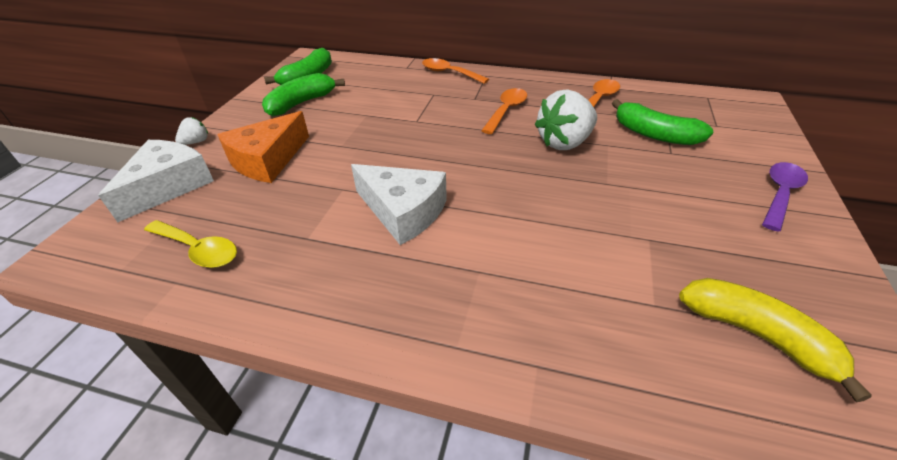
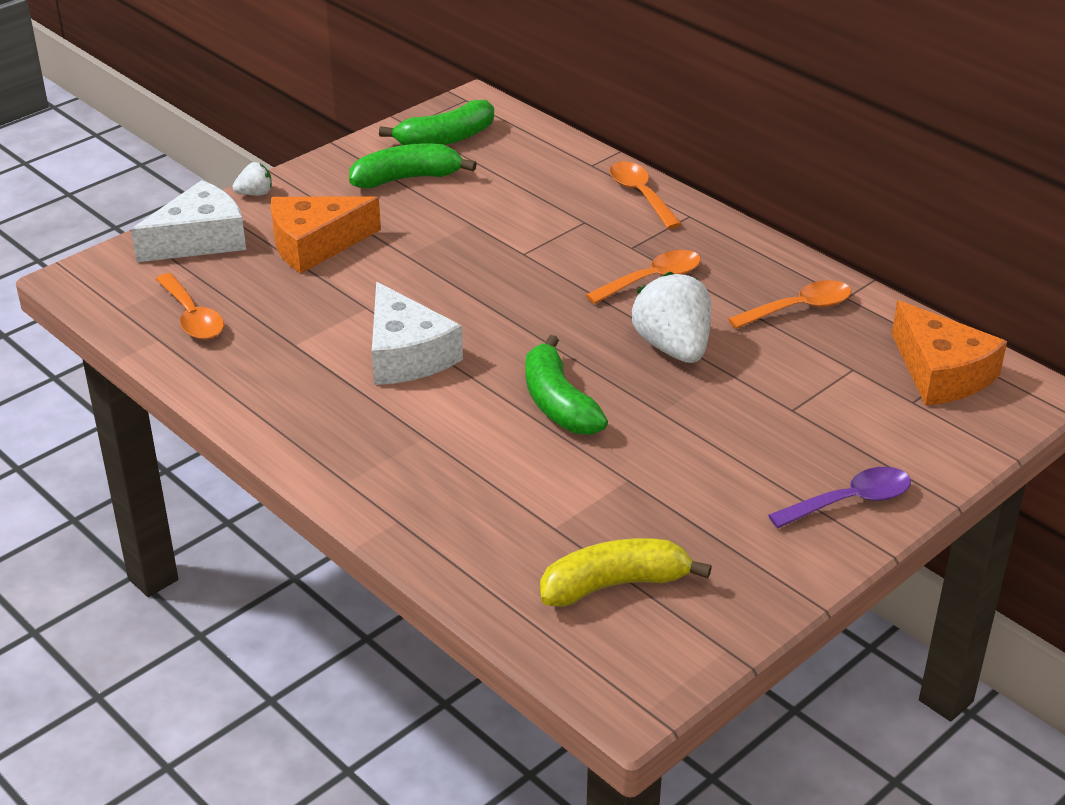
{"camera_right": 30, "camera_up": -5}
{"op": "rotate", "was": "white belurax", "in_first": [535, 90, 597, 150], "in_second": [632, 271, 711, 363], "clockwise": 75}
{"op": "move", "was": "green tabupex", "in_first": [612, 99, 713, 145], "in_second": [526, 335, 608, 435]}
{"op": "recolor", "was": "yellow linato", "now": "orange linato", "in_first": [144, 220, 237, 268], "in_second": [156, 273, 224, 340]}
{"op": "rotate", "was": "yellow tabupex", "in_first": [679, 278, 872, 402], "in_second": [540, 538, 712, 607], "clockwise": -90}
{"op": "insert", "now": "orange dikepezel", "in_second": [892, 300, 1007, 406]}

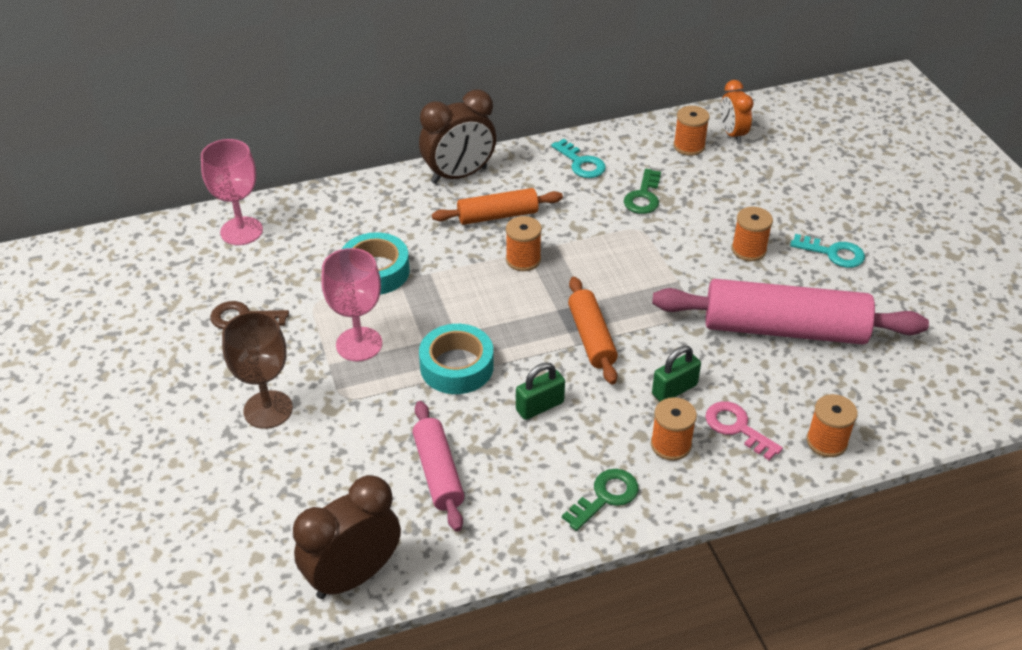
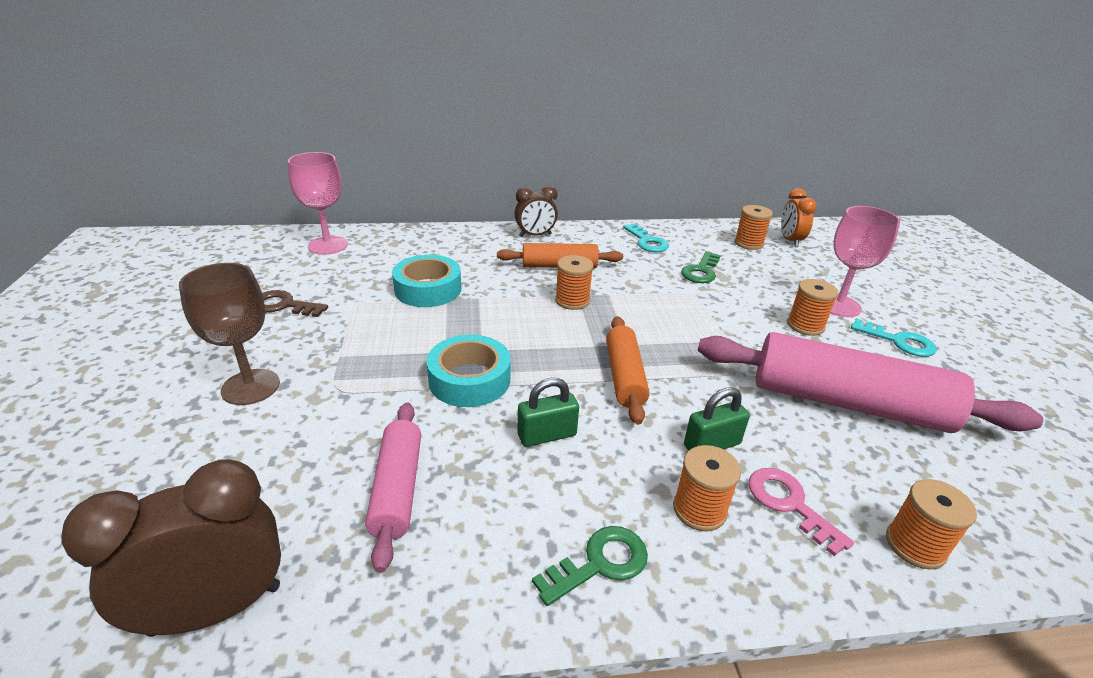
{"camera_right": 10, "camera_up": -10}
{"op": "resize", "was": "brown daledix", "in_first": [419, 90, 496, 184], "in_second": [514, 186, 558, 237], "ratio": 0.62}
{"op": "move", "was": "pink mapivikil", "in_first": [321, 248, 382, 361], "in_second": [830, 206, 900, 317]}

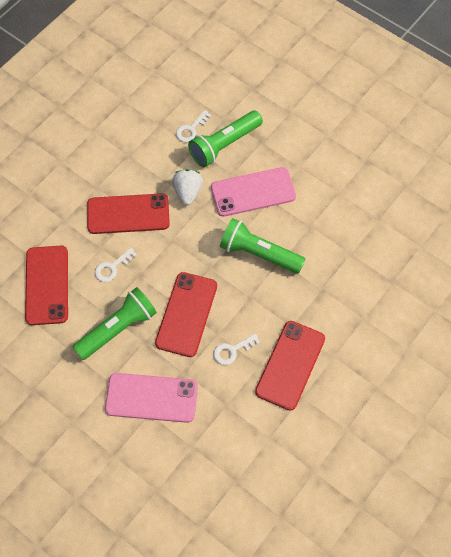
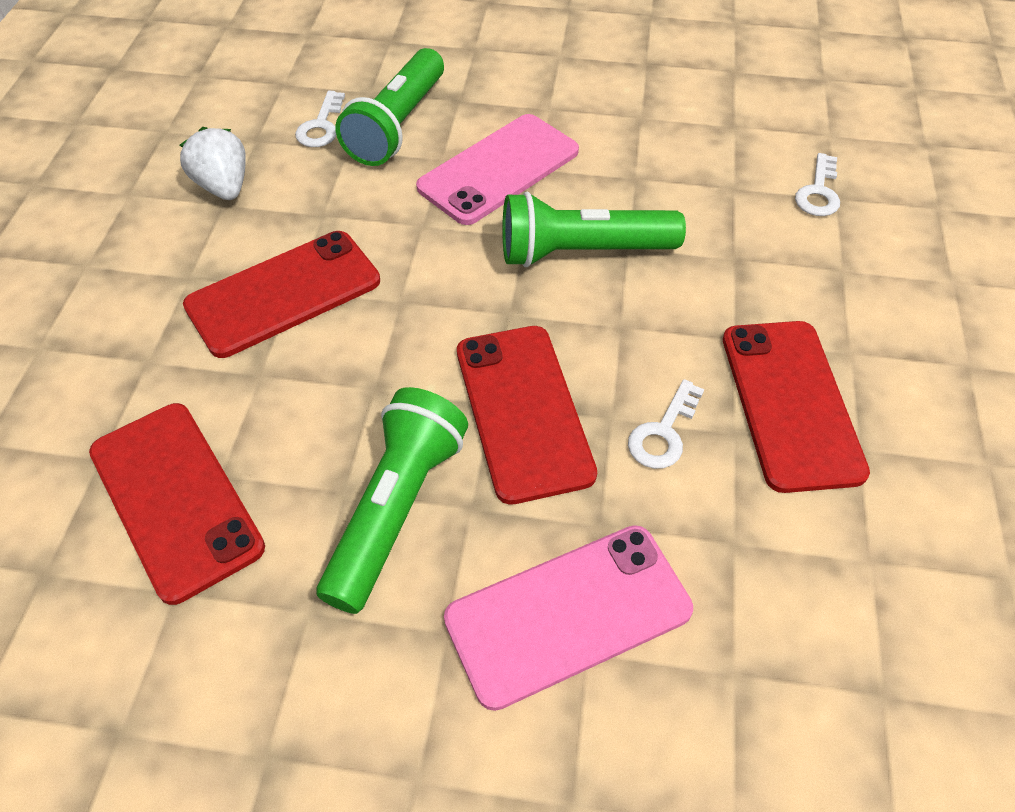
{"camera_right": -30, "camera_up": -10}
{"op": "move", "was": "white belurax", "in_first": [172, 169, 203, 205], "in_second": [180, 127, 246, 200]}
{"op": "move", "was": "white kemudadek", "in_first": [95, 248, 137, 282], "in_second": [795, 153, 840, 216]}

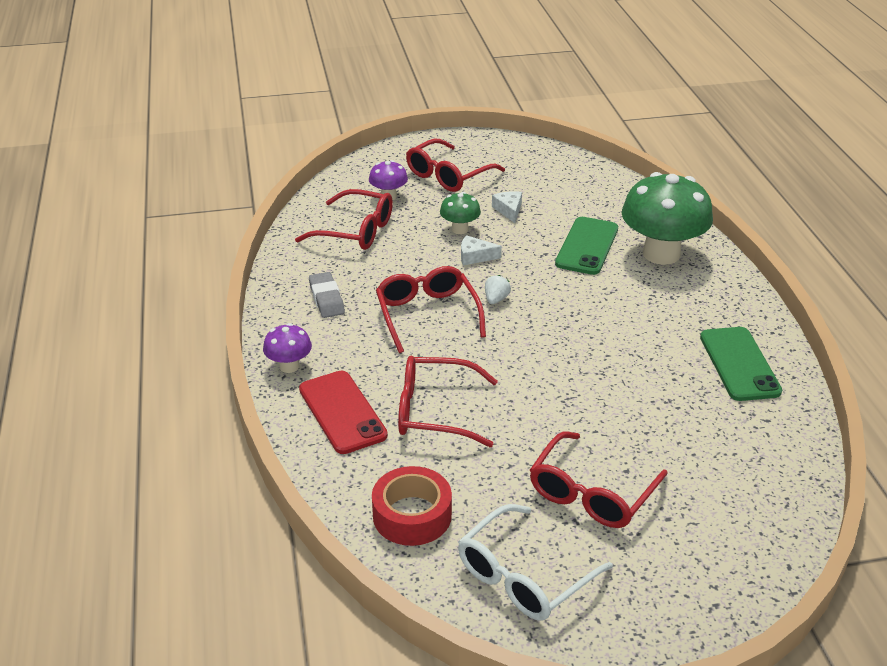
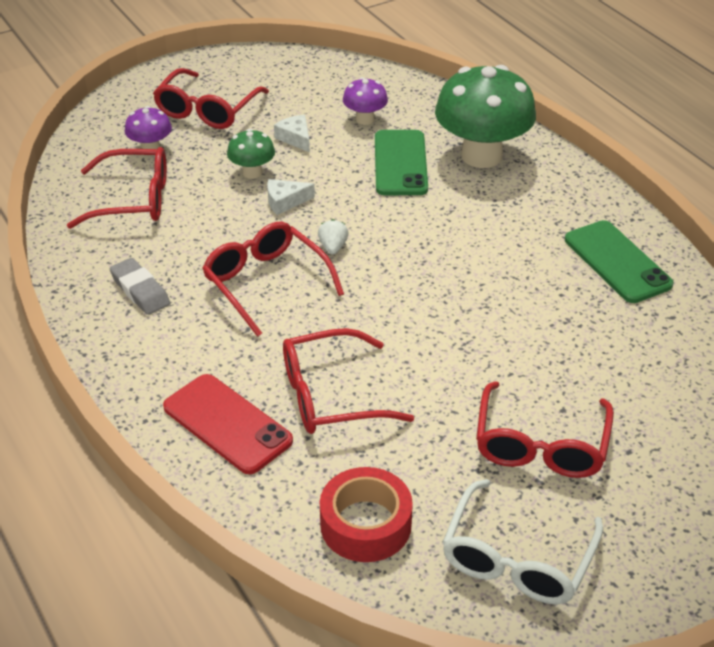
{"camera_right": -20, "camera_up": 5}
{"op": "move", "was": "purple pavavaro", "in_first": [263, 323, 312, 373], "in_second": [343, 77, 388, 125]}

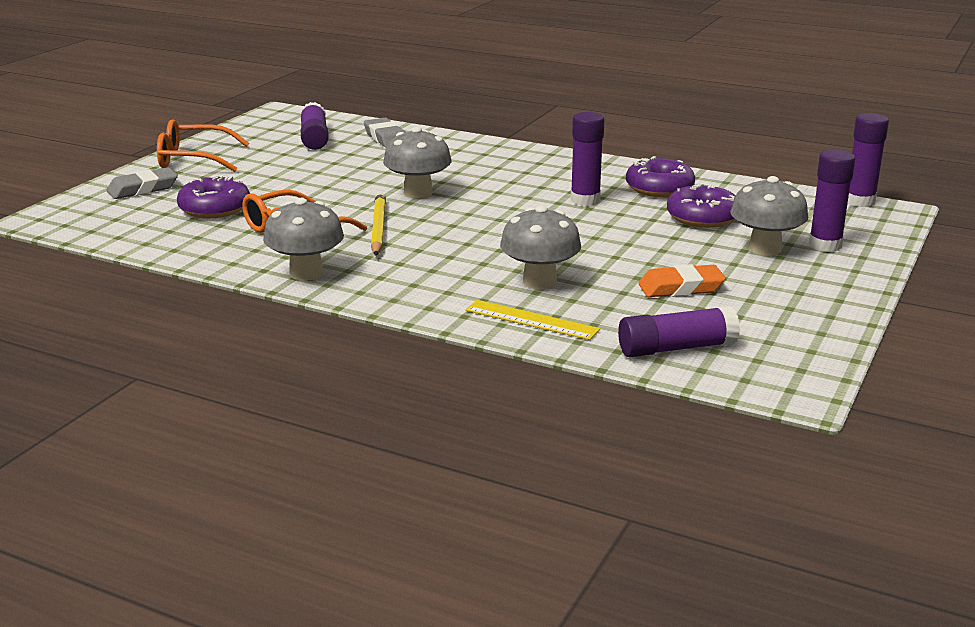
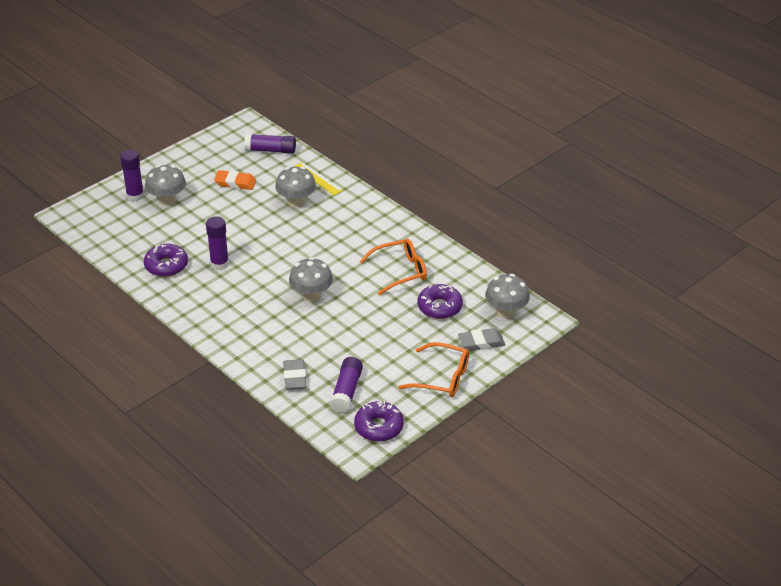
{"camera_right": -160, "camera_up": 15}
{"op": "delete", "was": "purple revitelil", "in_first": [848, 113, 889, 207]}
{"op": "move", "was": "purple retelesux", "in_first": [667, 183, 735, 228], "in_second": [354, 401, 404, 442]}
{"op": "delete", "was": "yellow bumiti", "in_first": [371, 192, 386, 256]}
{"op": "move", "was": "grey pavavaro", "in_first": [263, 198, 344, 281], "in_second": [485, 274, 530, 319]}

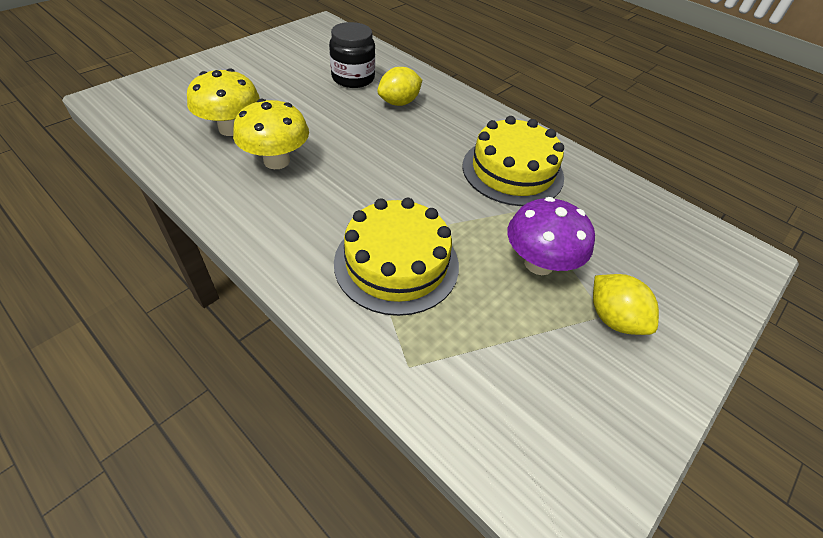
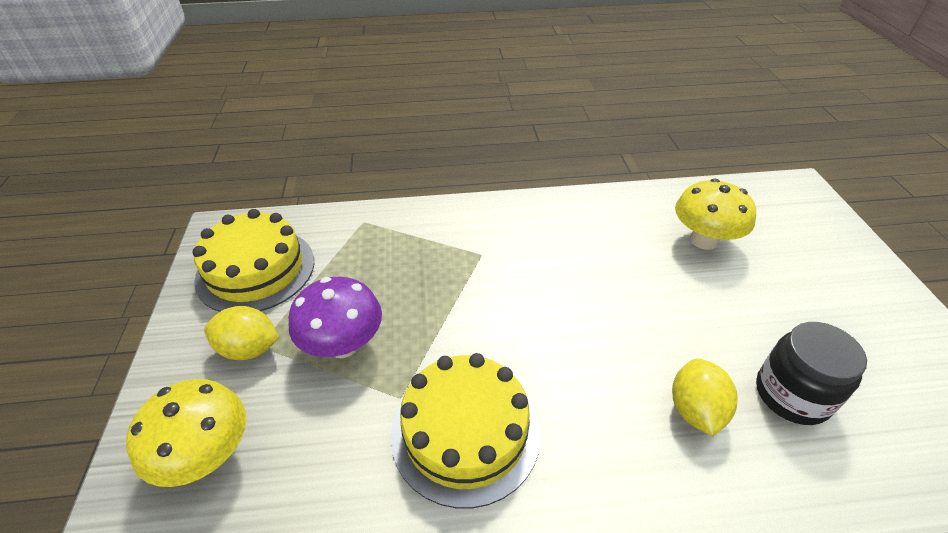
{"camera_right": 135, "camera_up": -5}
{"op": "move", "was": "yellow pavavaro", "in_first": [233, 99, 309, 169], "in_second": [126, 379, 246, 487]}
{"op": "move", "was": "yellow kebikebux", "in_first": [334, 198, 459, 316], "in_second": [192, 209, 314, 312]}

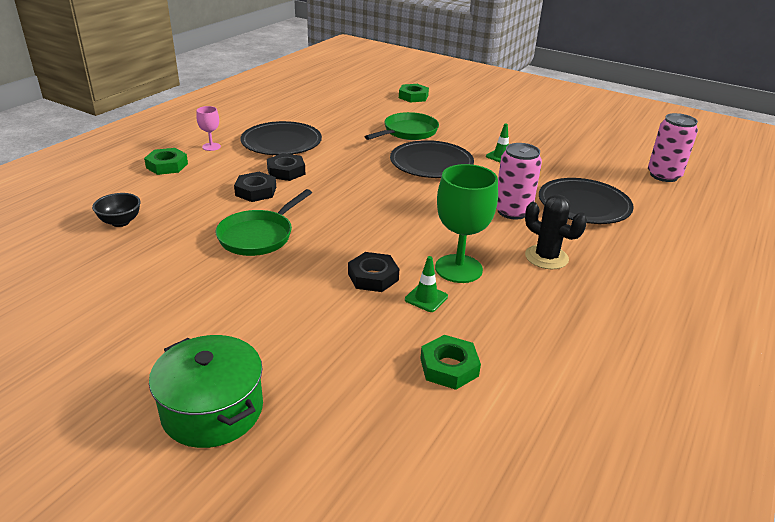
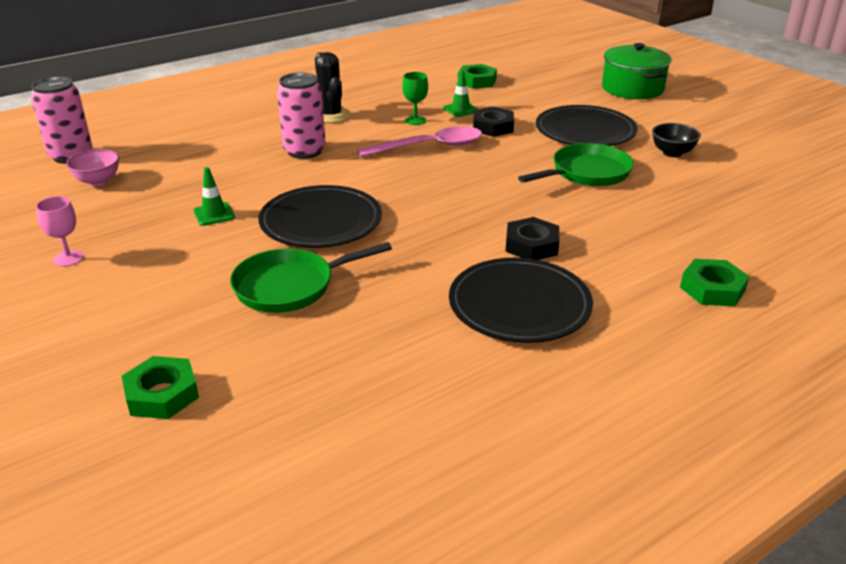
{"camera_right": -155, "camera_up": 0}
{"op": "move", "was": "pink mapivikil", "in_first": [196, 106, 221, 151], "in_second": [36, 196, 84, 267]}
{"op": "resize", "was": "green mapivikil", "in_first": [435, 164, 498, 283], "in_second": [402, 72, 428, 125], "ratio": 0.5}
{"op": "delete", "was": "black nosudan", "in_first": [234, 172, 276, 202]}
{"op": "move", "was": "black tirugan", "in_first": [539, 178, 634, 224], "in_second": [536, 105, 638, 146]}
{"op": "move", "was": "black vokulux", "in_first": [92, 193, 141, 227], "in_second": [652, 123, 701, 157]}
{"op": "insert", "now": "pink linato", "in_second": [357, 126, 482, 157]}
{"op": "insert", "now": "pink vokulux", "in_second": [66, 149, 119, 186]}

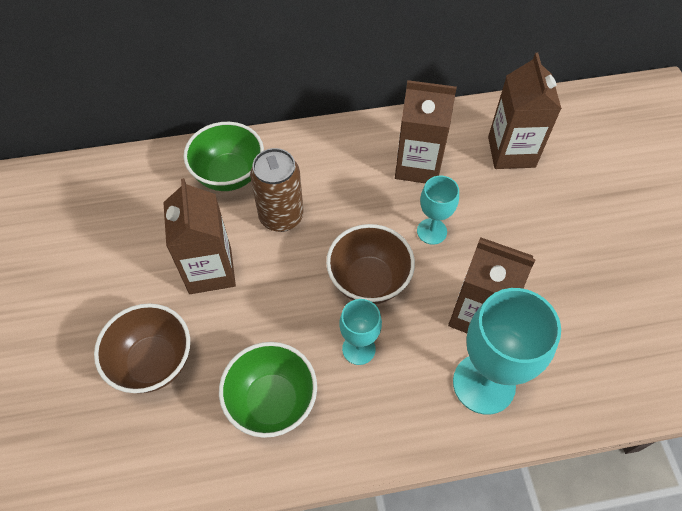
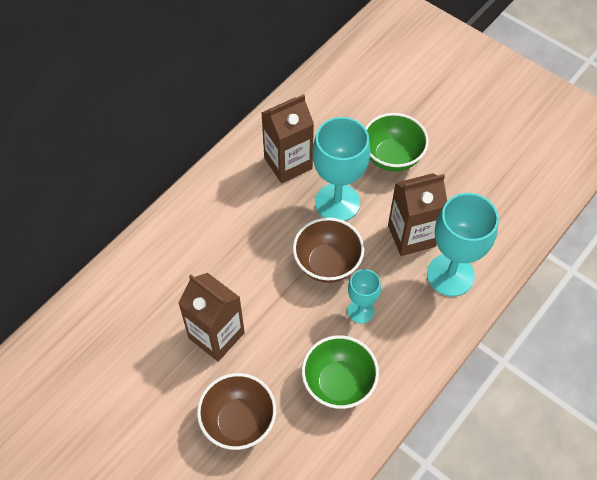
{"camera_right": -40, "camera_up": 0}
{"op": "delete", "was": "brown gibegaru", "in_first": [488, 53, 562, 169]}
{"op": "move", "was": "green vokulux", "in_first": [184, 122, 264, 191], "in_second": [365, 113, 429, 172]}
{"op": "delete", "was": "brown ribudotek", "in_first": [250, 148, 303, 232]}
{"op": "resize", "was": "turquoise mapivikil", "in_first": [417, 176, 459, 245], "in_second": [312, 117, 371, 221], "ratio": 1.82}

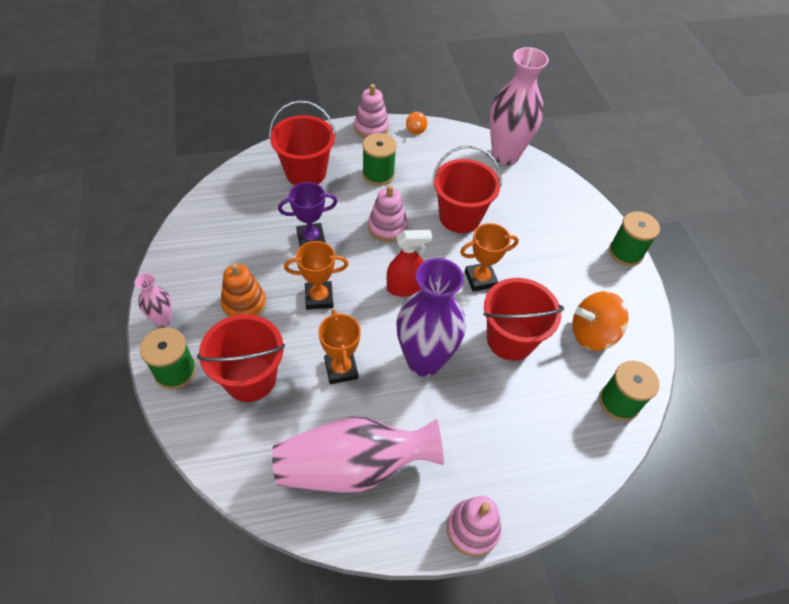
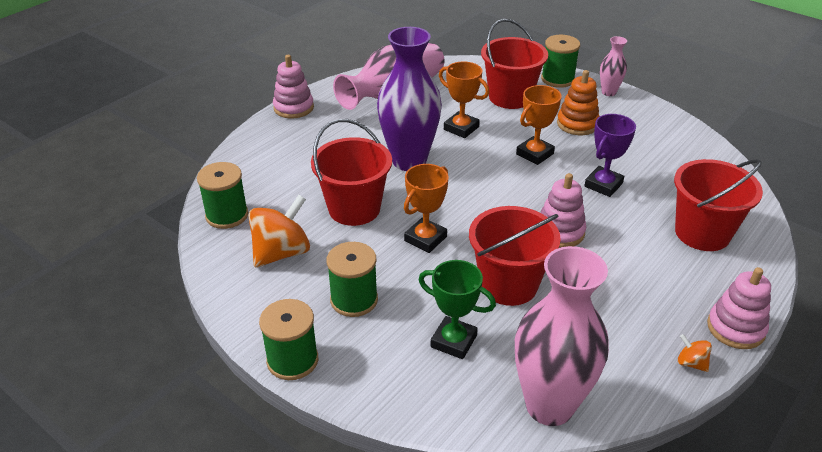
{"camera_right": 145, "camera_up": -15}
{"op": "move", "was": "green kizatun", "in_first": [362, 133, 397, 186], "in_second": [327, 242, 378, 317]}
{"op": "delete", "was": "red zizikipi", "in_first": [387, 230, 432, 297]}
{"op": "insert", "now": "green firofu", "in_second": [419, 260, 496, 359]}

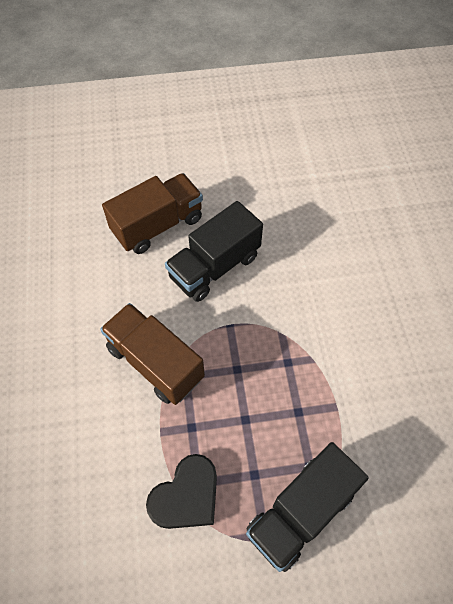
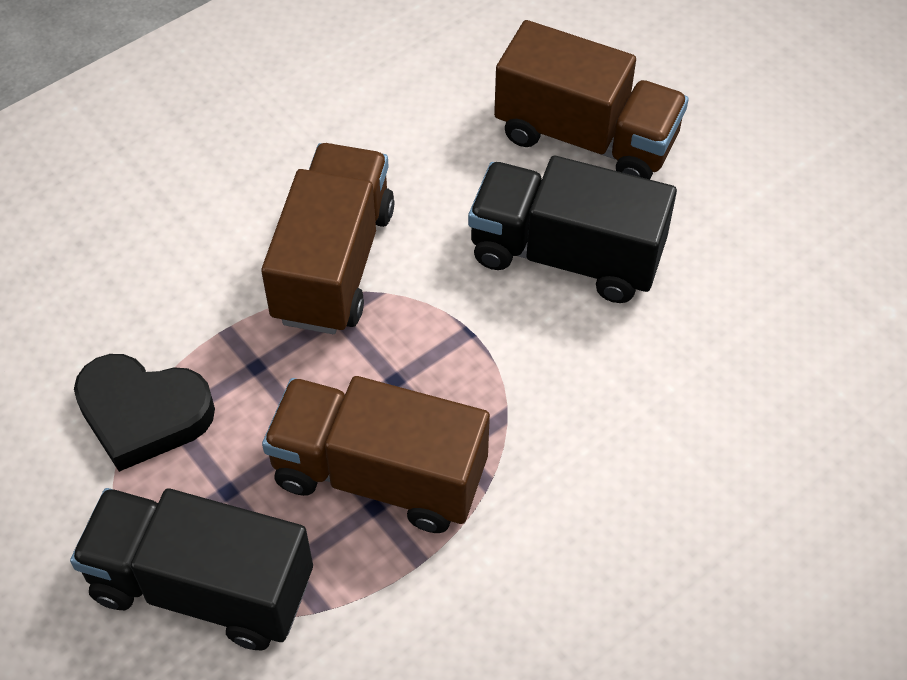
{"camera_right": 60, "camera_up": -5}
{"op": "insert", "now": "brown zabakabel", "in_second": [262, 376, 490, 533]}

